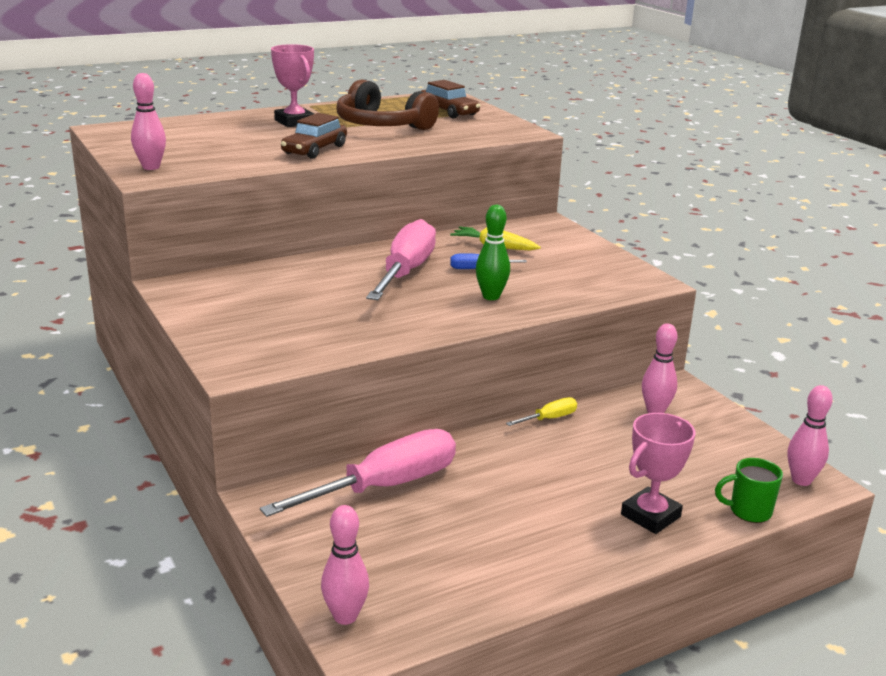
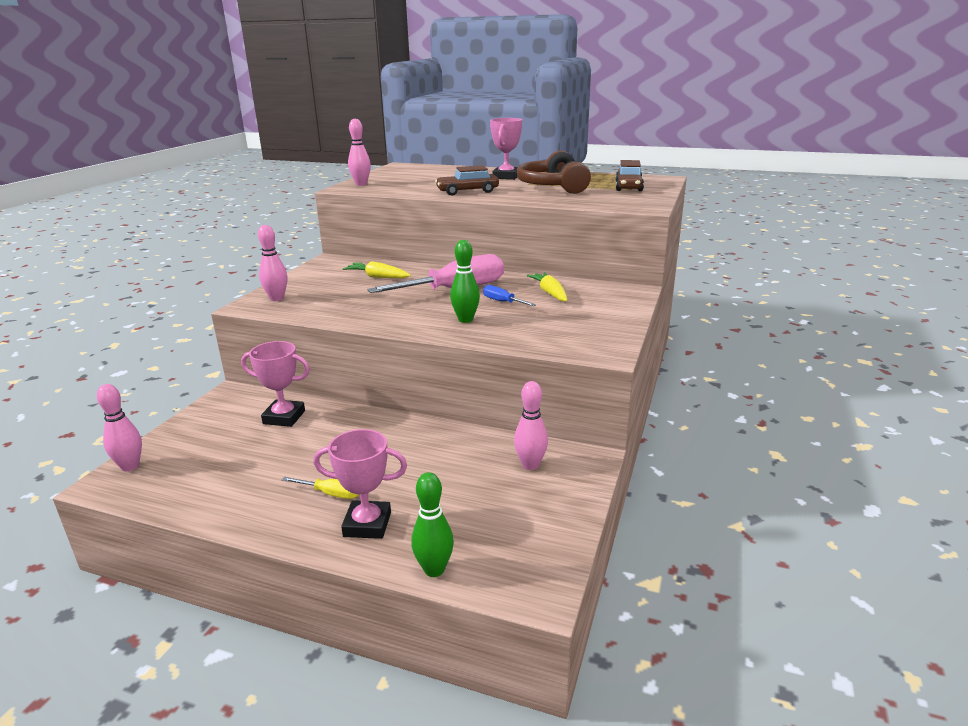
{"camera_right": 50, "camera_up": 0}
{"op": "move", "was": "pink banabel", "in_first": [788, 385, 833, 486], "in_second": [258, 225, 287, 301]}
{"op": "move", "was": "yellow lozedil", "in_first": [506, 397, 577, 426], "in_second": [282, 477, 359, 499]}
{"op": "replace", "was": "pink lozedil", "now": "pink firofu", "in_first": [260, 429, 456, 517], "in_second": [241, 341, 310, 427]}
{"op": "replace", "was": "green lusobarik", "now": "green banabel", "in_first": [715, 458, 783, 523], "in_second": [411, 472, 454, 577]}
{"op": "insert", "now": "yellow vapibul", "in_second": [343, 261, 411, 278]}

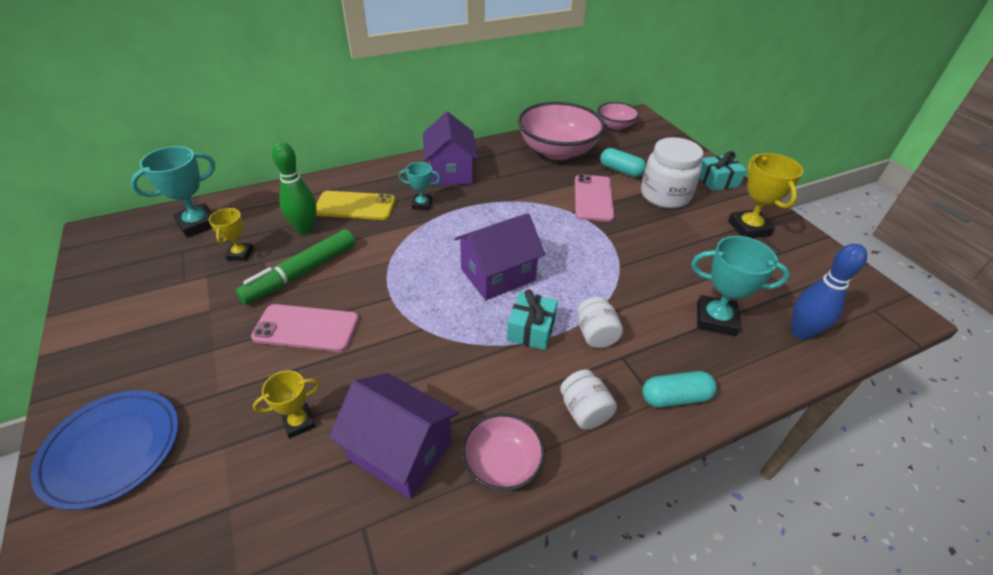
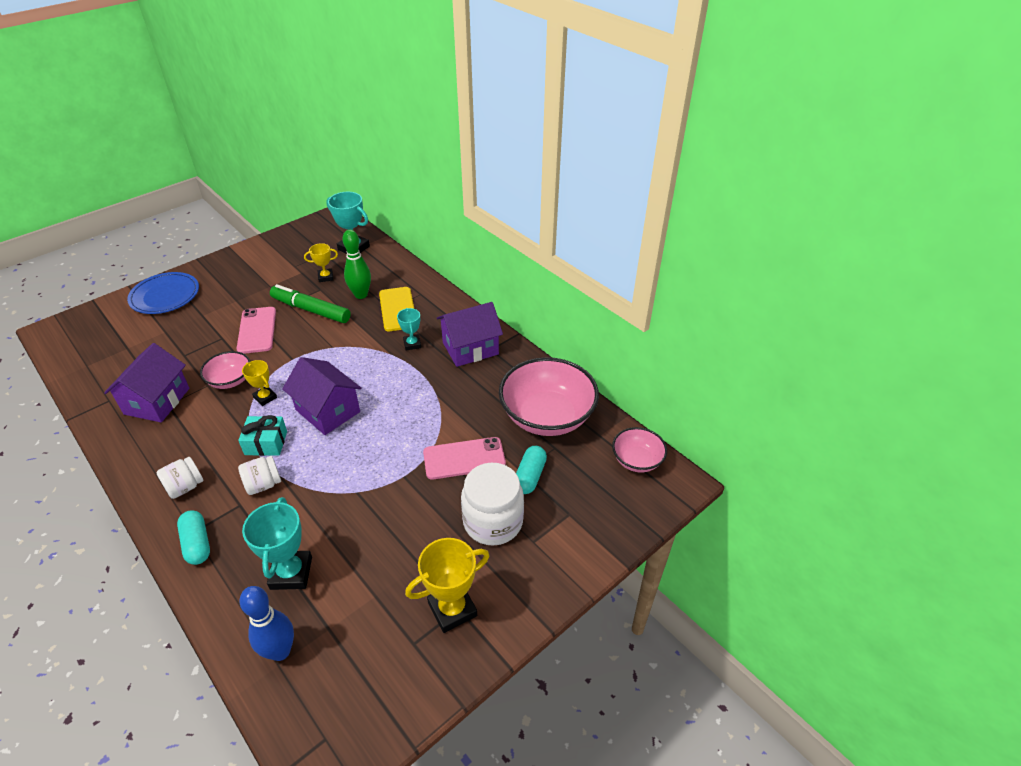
{"camera_right": 75, "camera_up": 0}
{"op": "delete", "was": "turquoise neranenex", "in_first": [700, 151, 746, 191]}
{"op": "move", "was": "yellow firofu", "in_first": [253, 370, 319, 438], "in_second": [242, 360, 277, 406]}
{"op": "move", "was": "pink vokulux", "in_first": [462, 413, 545, 491], "in_second": [200, 351, 251, 389]}

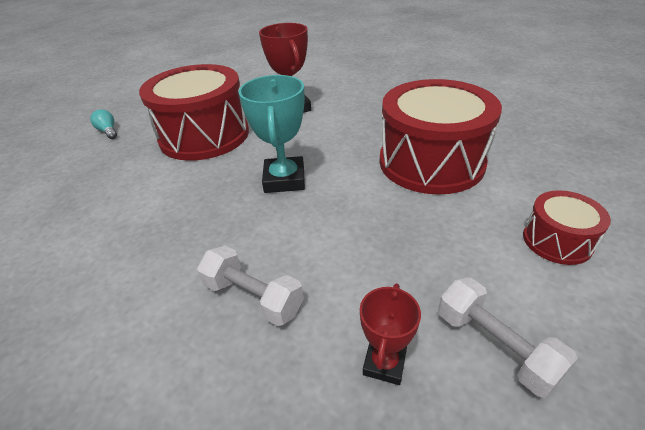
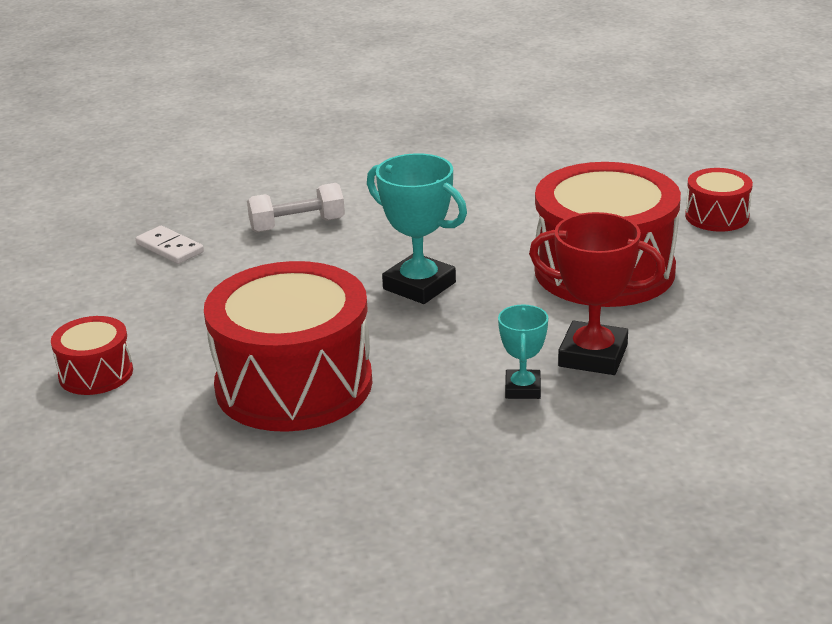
{"camera_right": 130, "camera_up": -10}
{"op": "replace", "was": "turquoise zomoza", "now": "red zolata", "in_first": [90, 109, 117, 139], "in_second": [685, 168, 753, 232]}
{"op": "delete", "was": "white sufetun", "in_first": [438, 278, 578, 398]}
{"op": "replace", "was": "red firofu", "now": "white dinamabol", "in_first": [360, 284, 421, 385], "in_second": [136, 226, 204, 264]}
{"op": "insert", "now": "turquoise firofu", "in_second": [498, 305, 548, 399]}

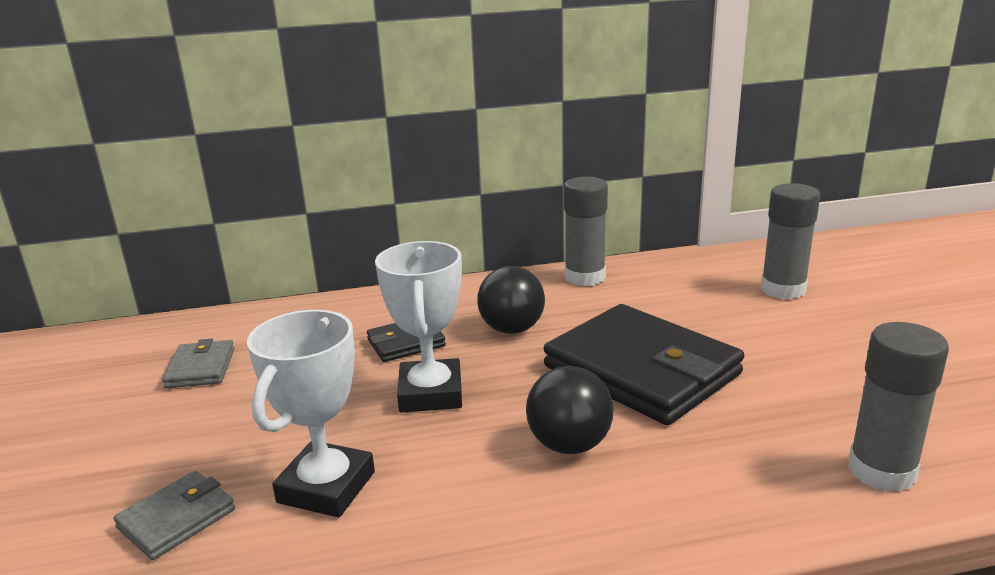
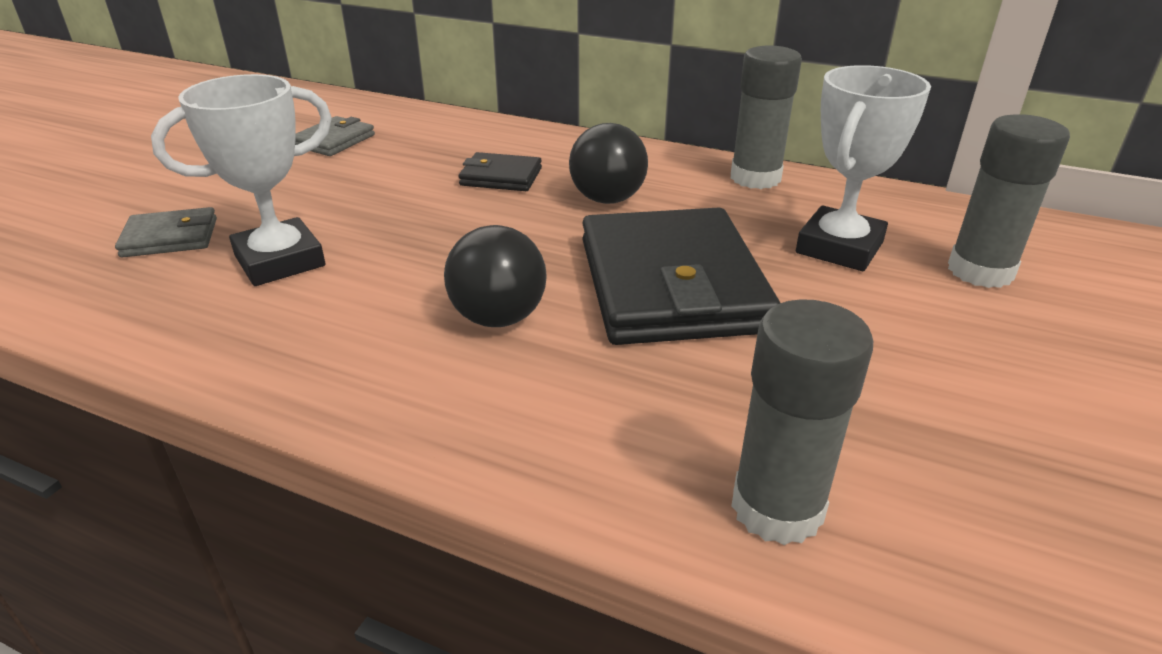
{"camera_right": 35, "camera_up": 10}
{"op": "move", "was": "white firofu", "in_first": [375, 241, 462, 413], "in_second": [796, 65, 931, 271]}

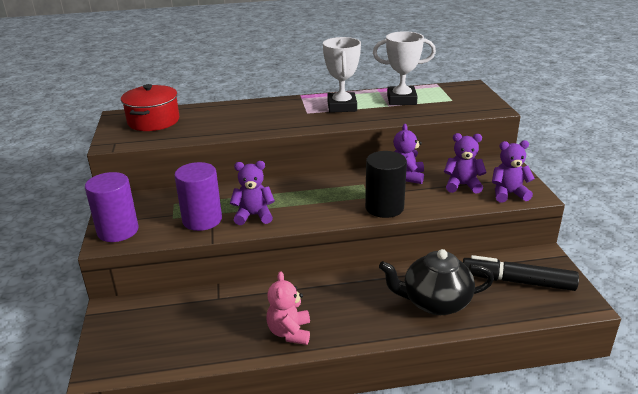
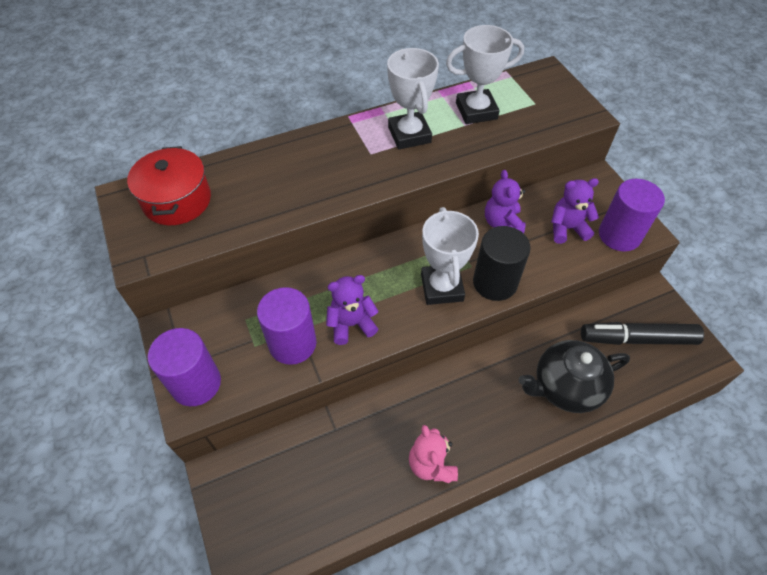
{"camera_right": -15, "camera_up": 25}
{"op": "replace", "was": "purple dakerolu", "now": "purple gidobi", "in_first": [492, 140, 535, 203], "in_second": [599, 179, 665, 251]}
{"op": "insert", "now": "white firofu", "in_second": [421, 207, 479, 305]}

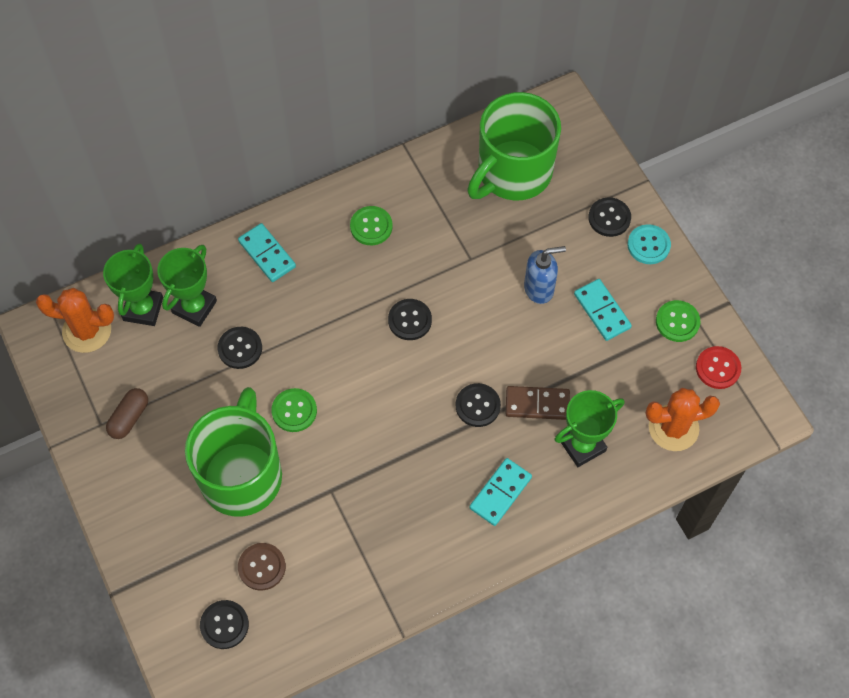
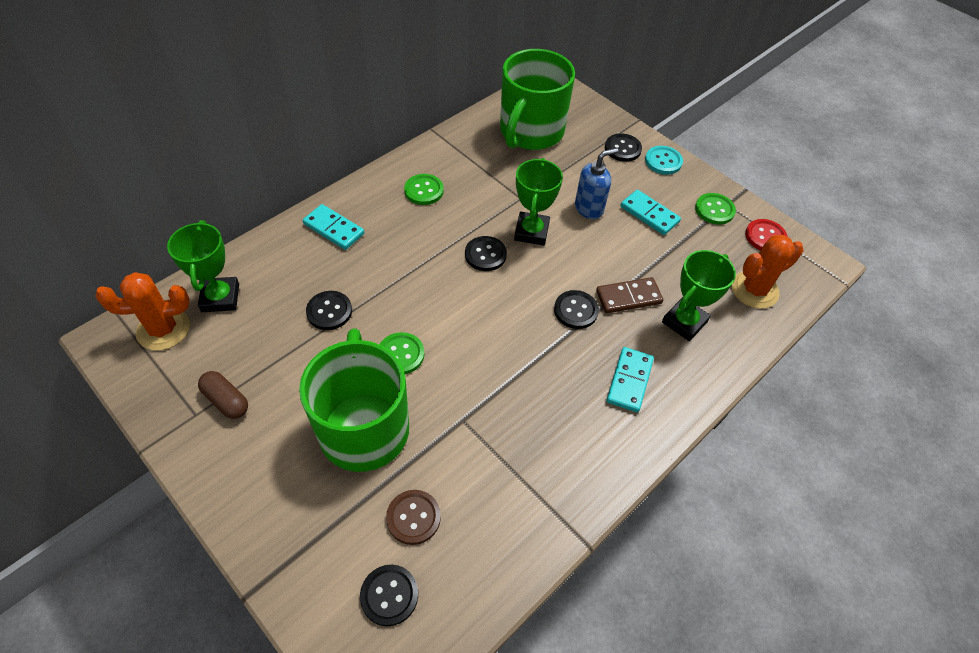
{"camera_right": -20, "camera_up": -10}
{"op": "move", "was": "green firofu", "in_first": [157, 245, 217, 327], "in_second": [514, 158, 563, 246]}
{"op": "rotate", "was": "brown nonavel", "in_first": [106, 388, 148, 439], "in_second": [198, 371, 248, 419], "clockwise": -60}

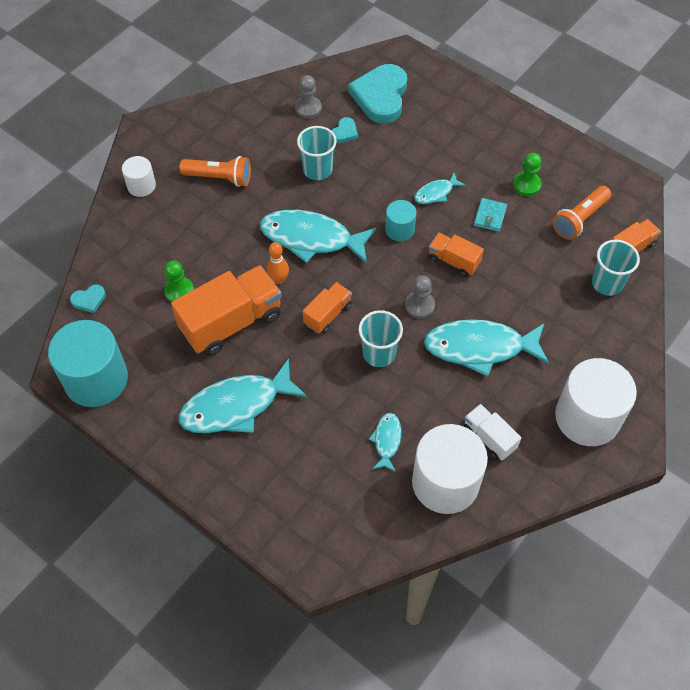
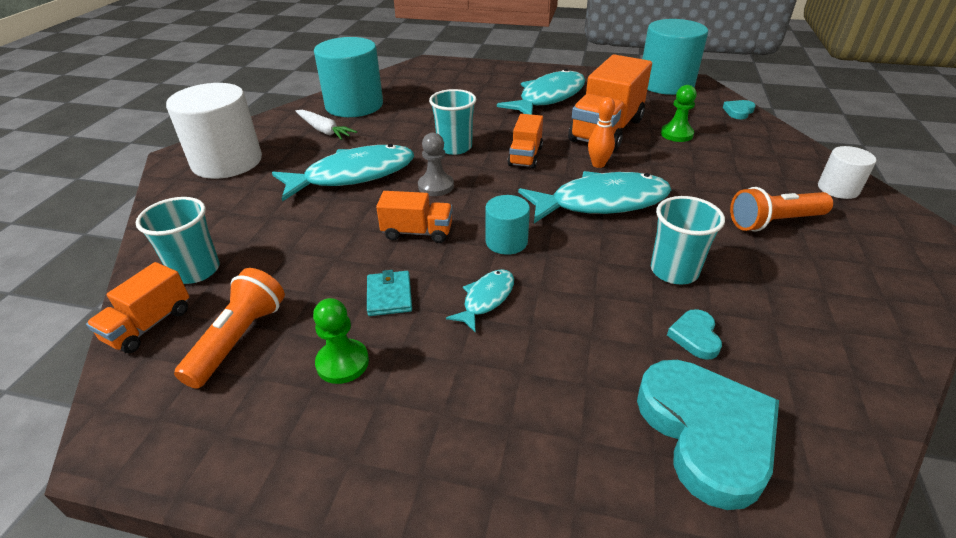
{"camera_right": 155, "camera_up": -20}
{"op": "delete", "was": "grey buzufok", "in_first": [295, 75, 322, 119]}
{"op": "replace", "was": "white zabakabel", "now": "white vapibul", "in_first": [464, 404, 521, 461], "in_second": [295, 110, 357, 140]}
{"op": "delete", "was": "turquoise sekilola", "in_first": [369, 413, 402, 472]}
{"op": "recolor", "was": "white gidobi", "now": "turquoise gidobi", "in_first": [412, 424, 488, 514], "in_second": [314, 37, 383, 117]}

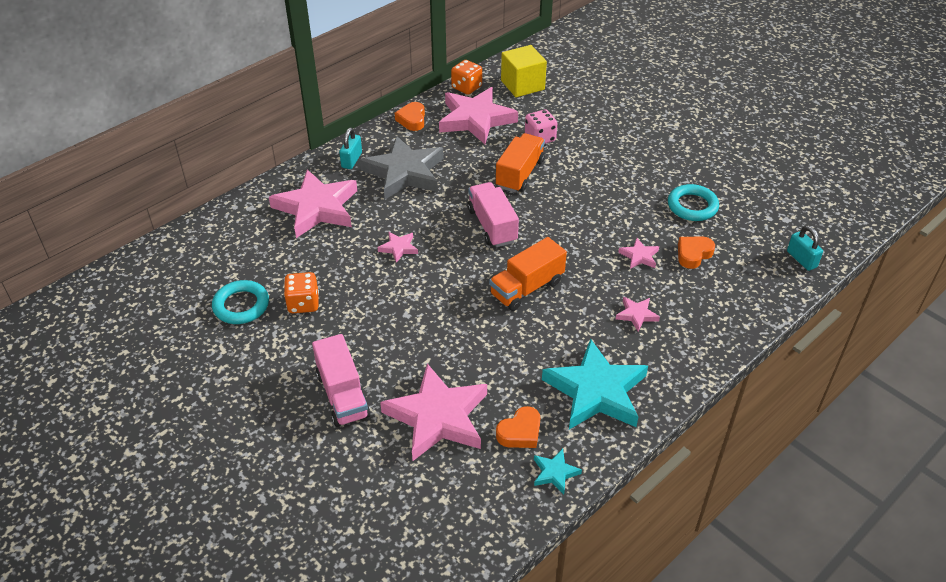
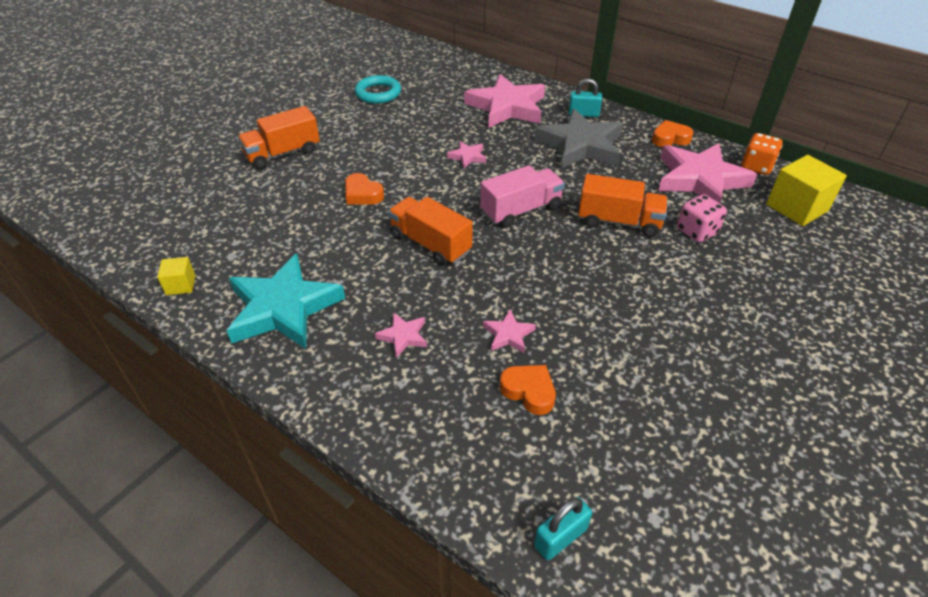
{"camera_right": 80, "camera_up": 0}
{"op": "delete", "was": "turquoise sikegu", "in_first": [668, 184, 719, 221]}
{"op": "delete", "was": "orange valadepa", "in_first": [284, 272, 319, 313]}
{"op": "recolor", "was": "pink zabakabel", "now": "orange zabakabel", "in_first": [312, 334, 371, 427], "in_second": [238, 106, 320, 169]}
{"op": "delete", "was": "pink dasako", "in_first": [380, 363, 487, 461]}
{"op": "move", "was": "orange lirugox", "in_first": [496, 406, 540, 448], "in_second": [345, 173, 384, 205]}
{"op": "replace", "was": "turquoise dasako", "now": "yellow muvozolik", "in_first": [534, 449, 582, 495], "in_second": [157, 257, 196, 295]}

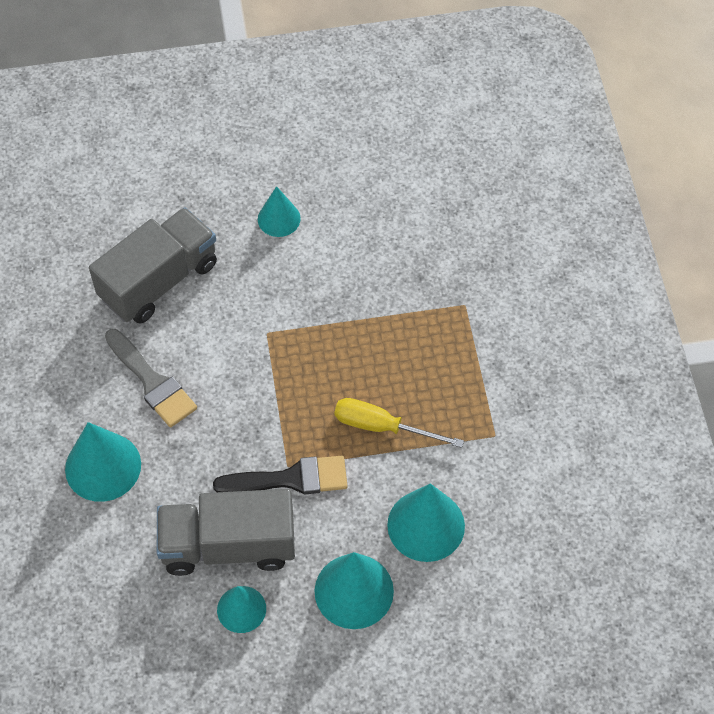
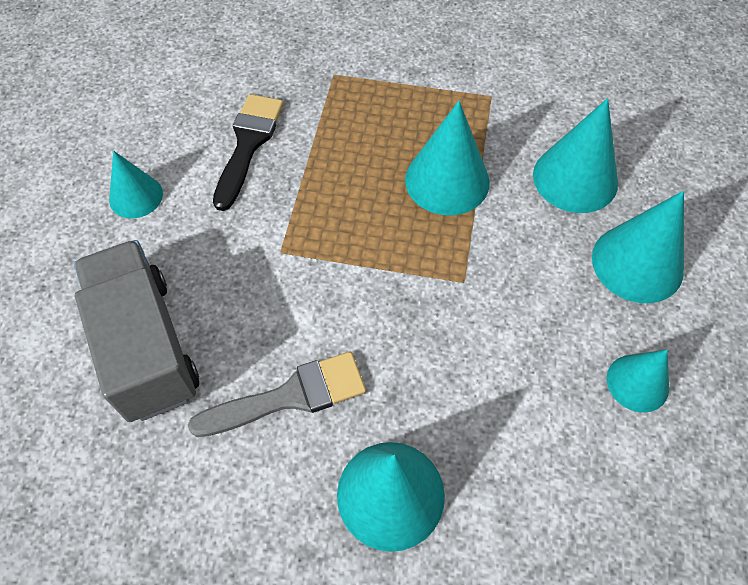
{"camera_right": -70, "camera_up": 0}
{"op": "replace", "was": "yellow lozedil", "now": "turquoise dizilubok", "in_first": [335, 398, 464, 448], "in_second": [405, 101, 490, 215]}
{"op": "move", "was": "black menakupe", "in_first": [213, 456, 348, 494], "in_second": [213, 94, 284, 211]}
{"op": "delete", "was": "grey zabakabel", "in_first": [157, 489, 295, 576]}

